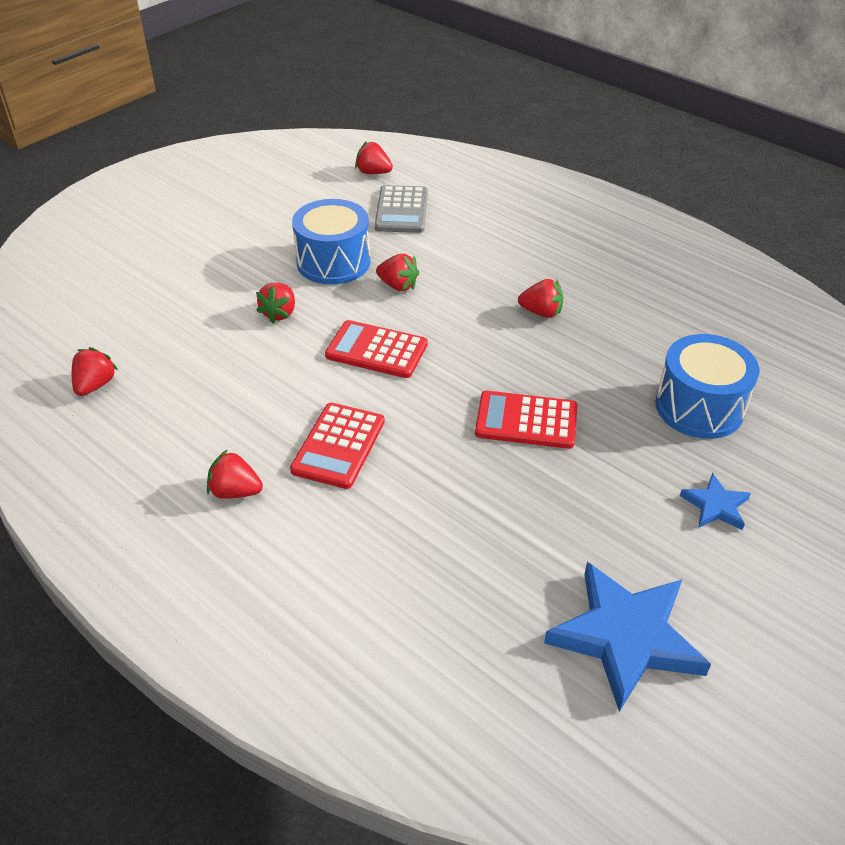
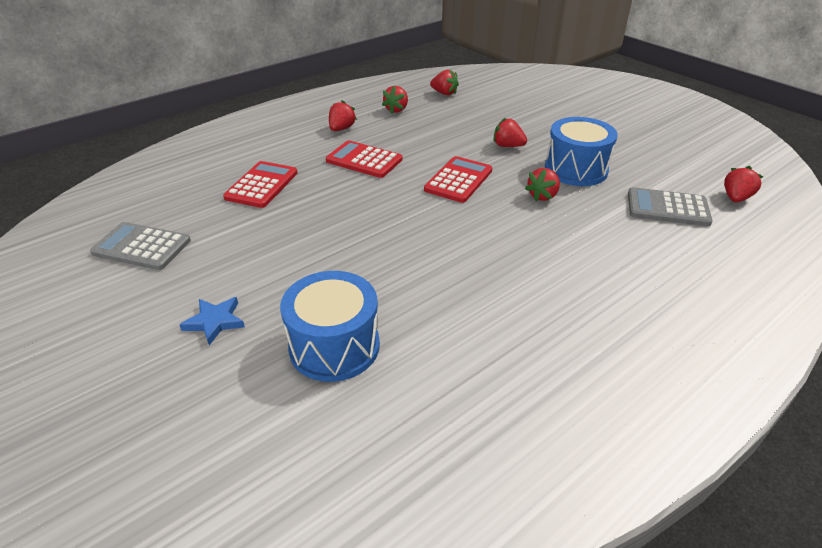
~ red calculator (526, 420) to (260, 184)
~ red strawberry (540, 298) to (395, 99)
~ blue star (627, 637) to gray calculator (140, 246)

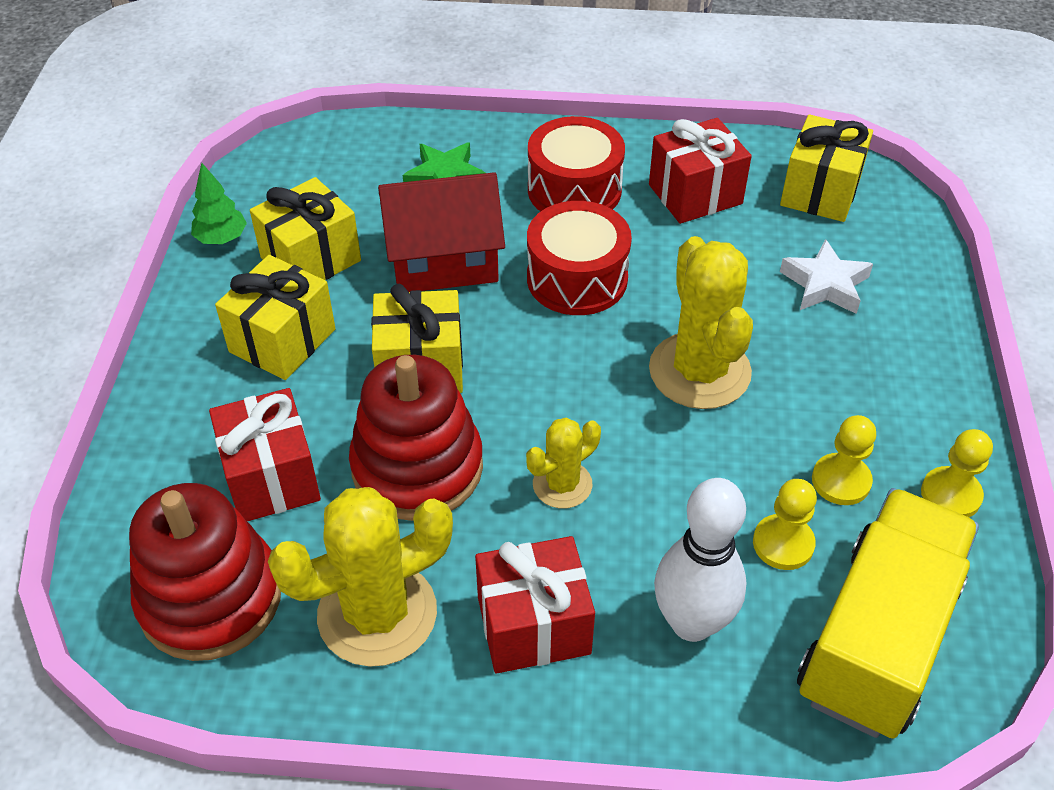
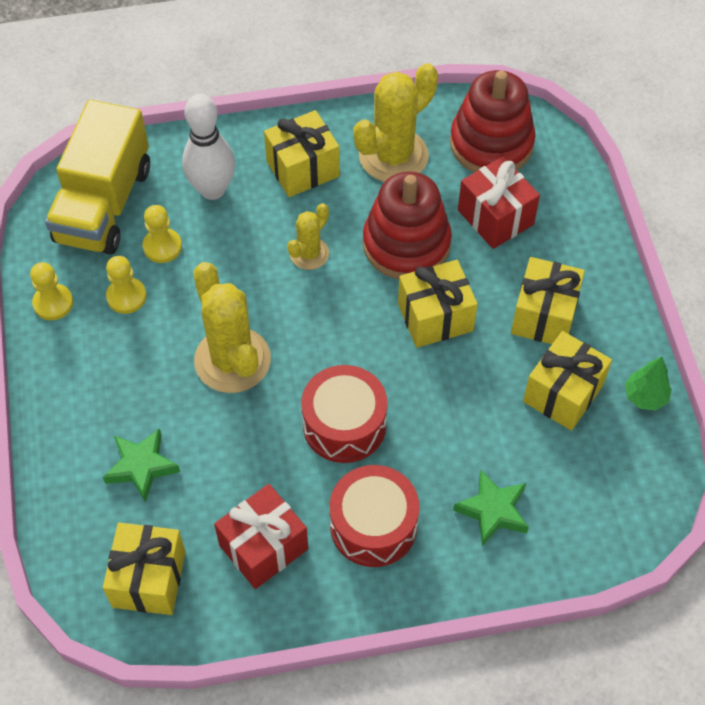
- red cottage (441, 232)
~ red gift (535, 604) to yellow gift (302, 153)
~ snow-white star (826, 276) to green star (141, 465)

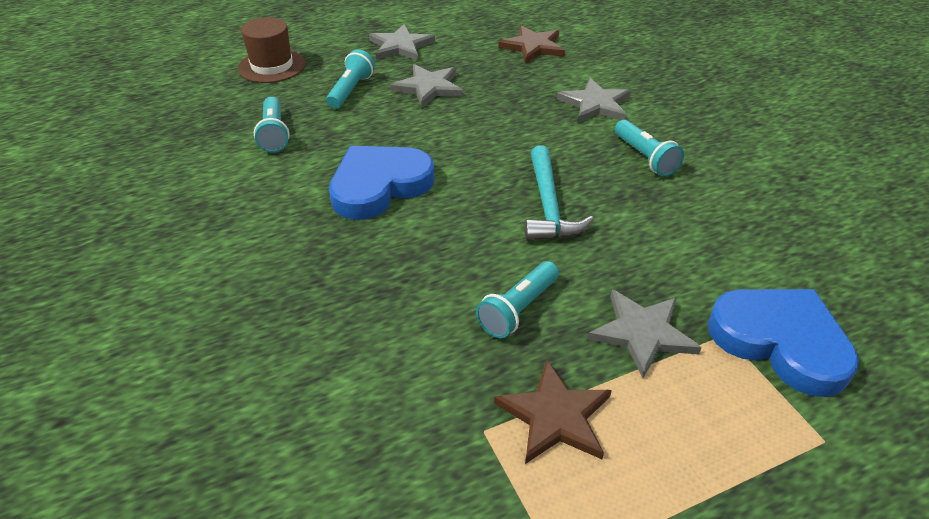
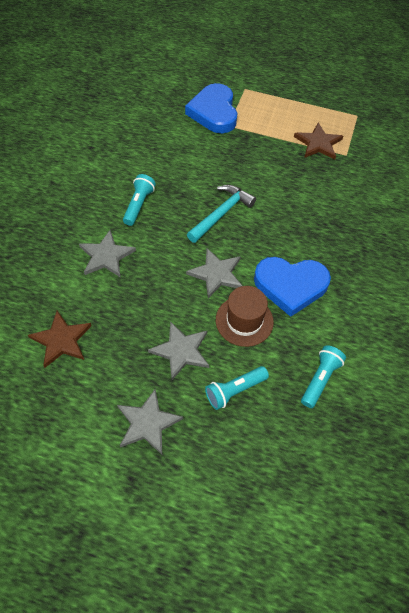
~ russet tall hat (272, 50) to (245, 316)
- turquoise flashlight (517, 299)
~ gray star (645, 334) to (214, 273)

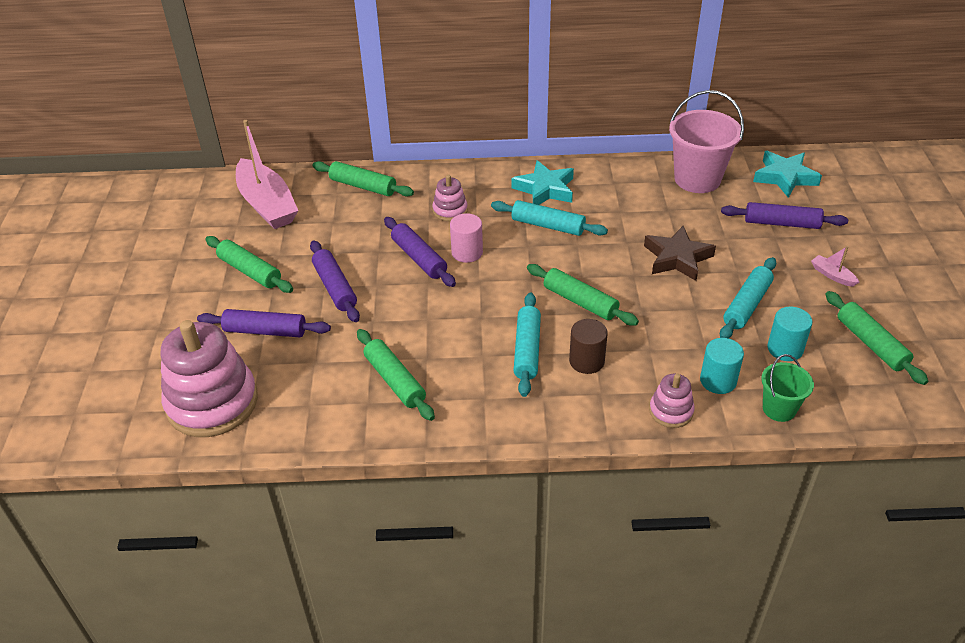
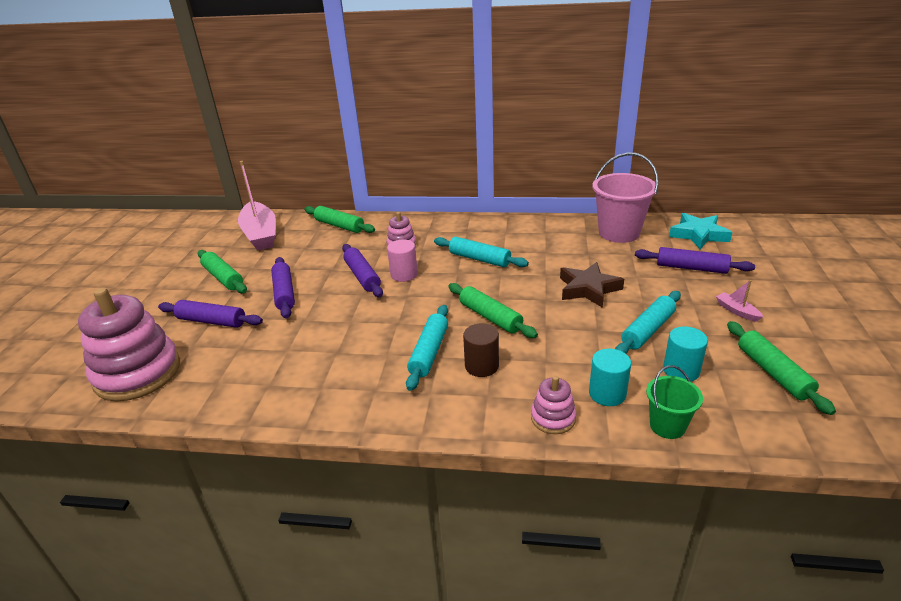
- green pastry roller (396, 375)
- turquoise star (542, 182)

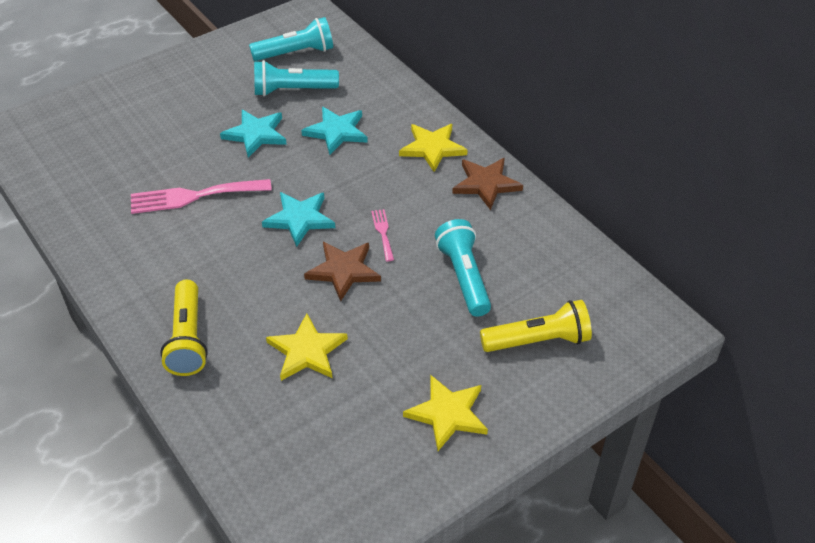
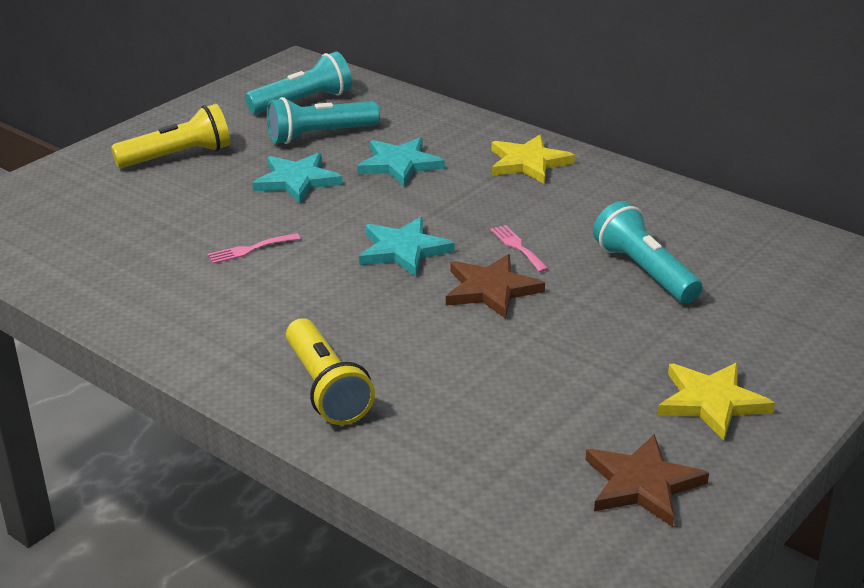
~ rosy table fork (201, 196) = (254, 248) x0.49
- yellow star (307, 347)
~ russet star (487, 184) to (647, 480)
~ yellow flashlight (536, 326) to (170, 136)

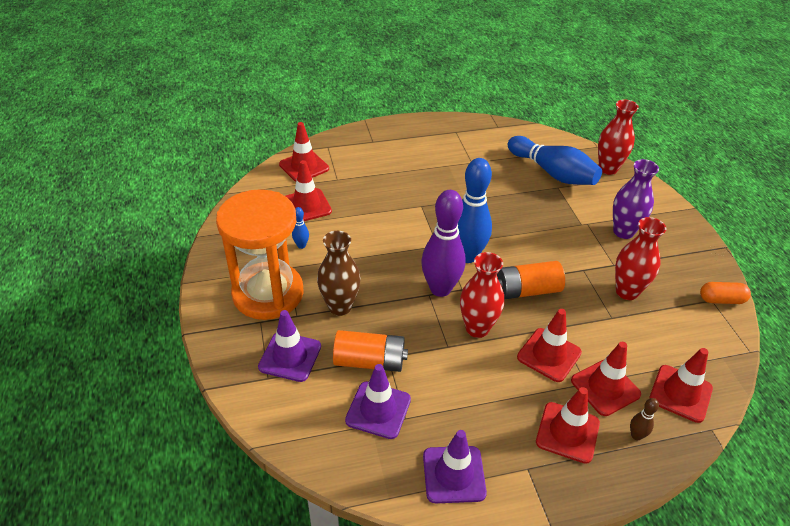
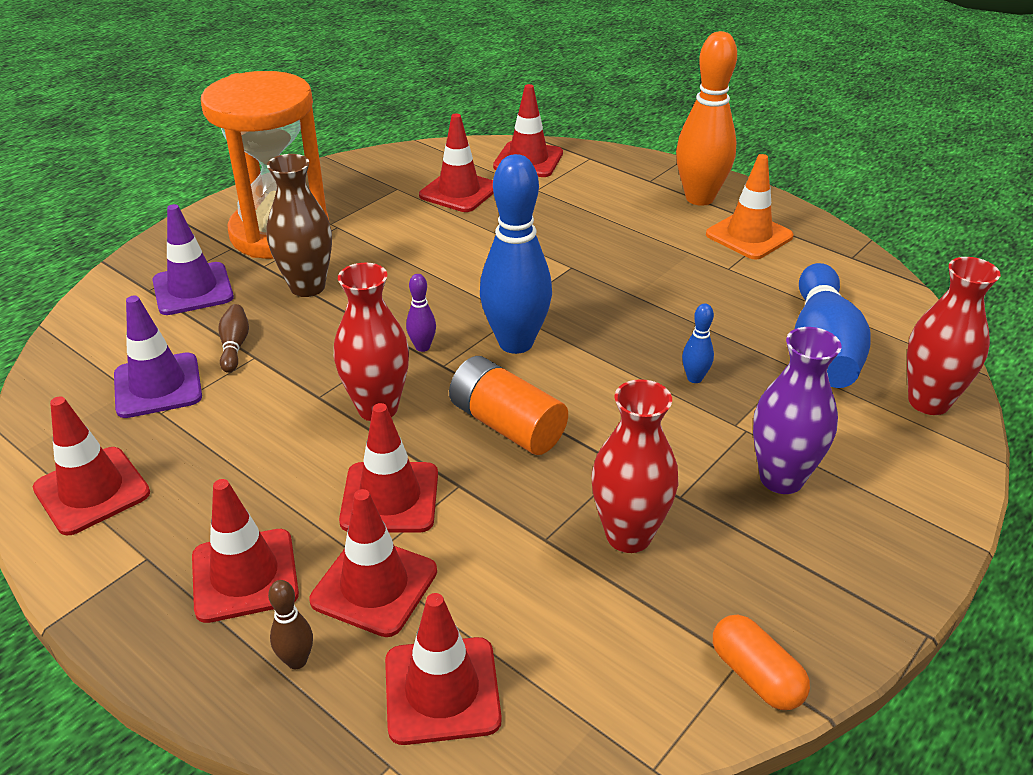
~ blue skittle (300, 228) to (698, 343)
~ orange-coloured power cell (370, 351) to russet skittle (233, 338)
~ royal purple skittle (443, 243) = (421, 313) x0.42
~ royal purple traffic cone (455, 466) to red traffic cone (91, 465)
+ orange-coloured skittle (706, 118)
+ orange-coloured traffic cone (750, 207)

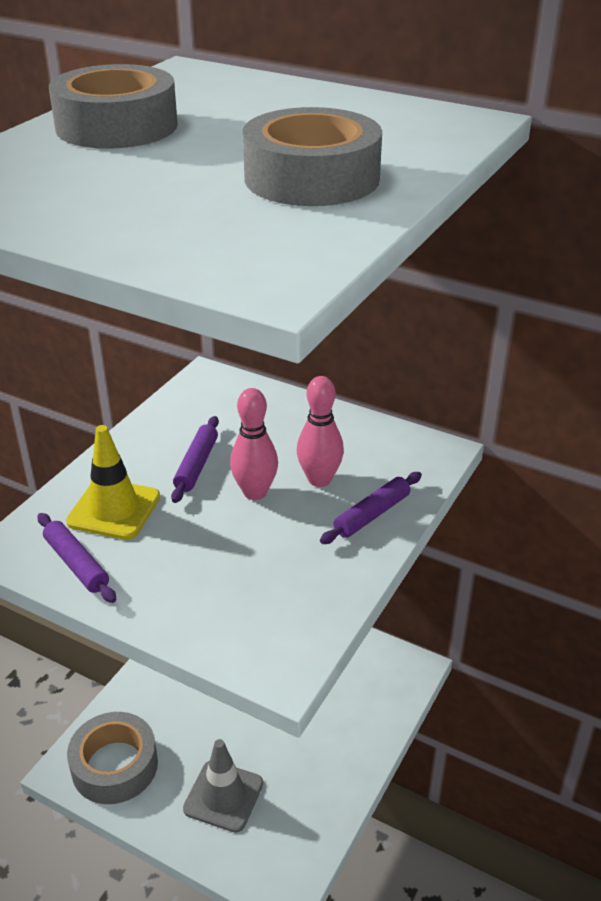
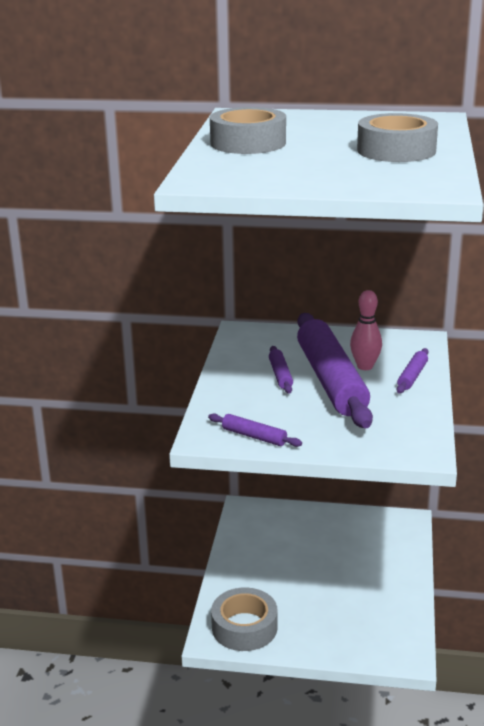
- yellow traffic cone (113, 482)
- gray traffic cone (223, 786)
~ rosy skittle (254, 444) to royal purple pastry roller (335, 370)

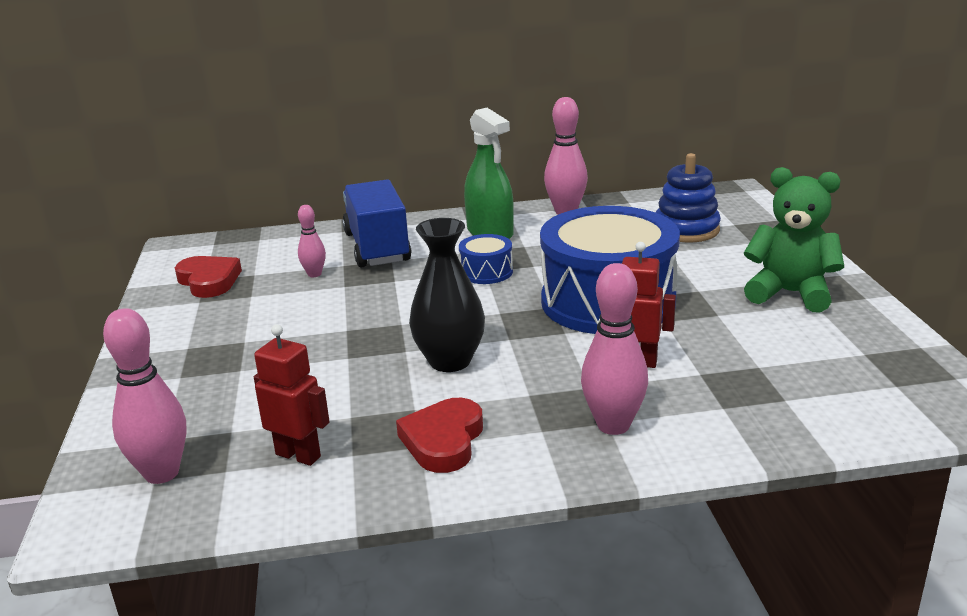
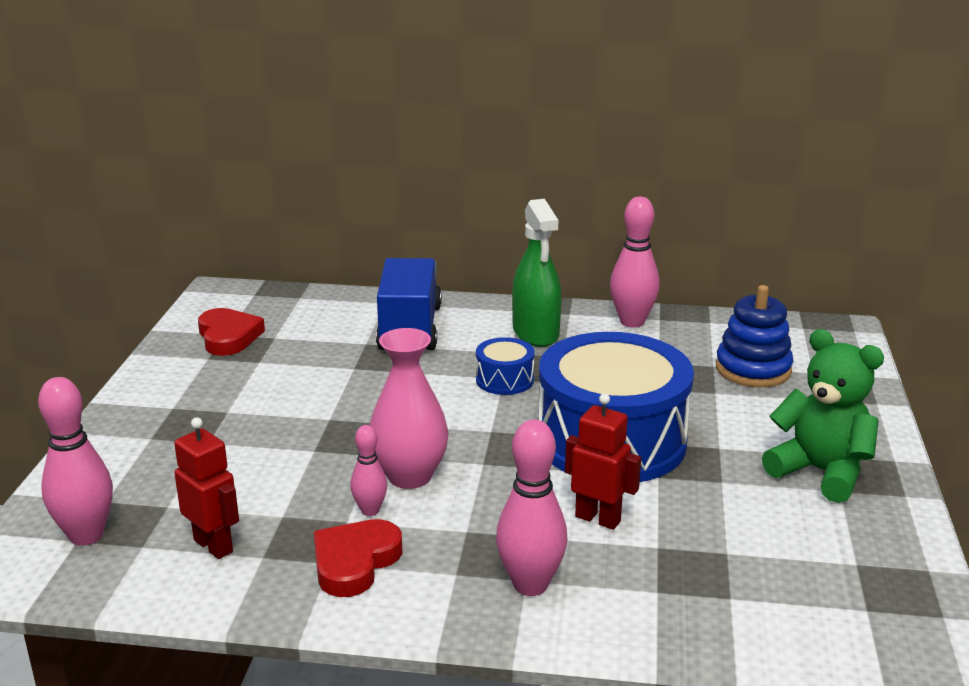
~ rosy skittle (312, 241) to (368, 470)
~ jet-black flower vase (447, 295) to rosy flower vase (409, 408)

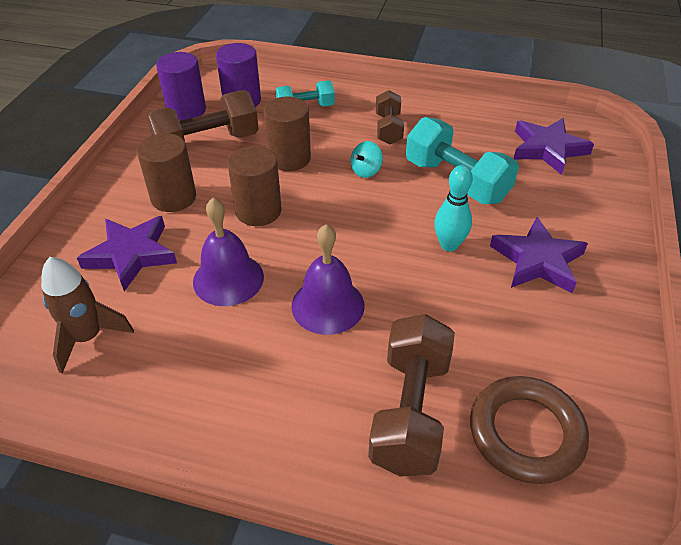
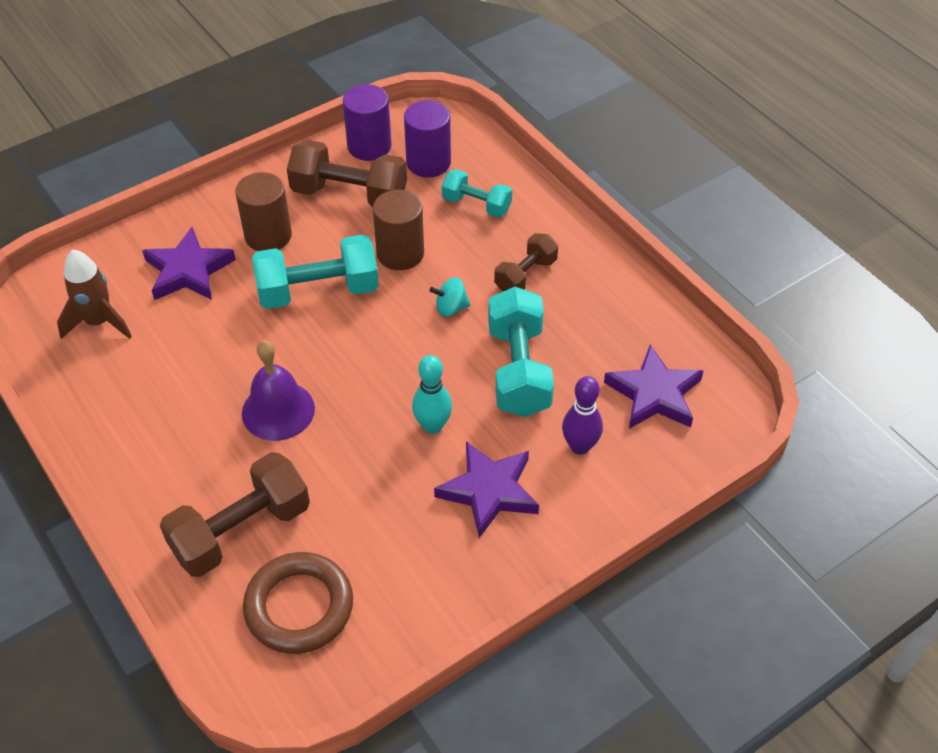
- royal purple hand bell (228, 252)
~ russet cylinder shape (254, 186) to turquoise dumbbell (315, 271)
+ royal purple skittle (582, 415)

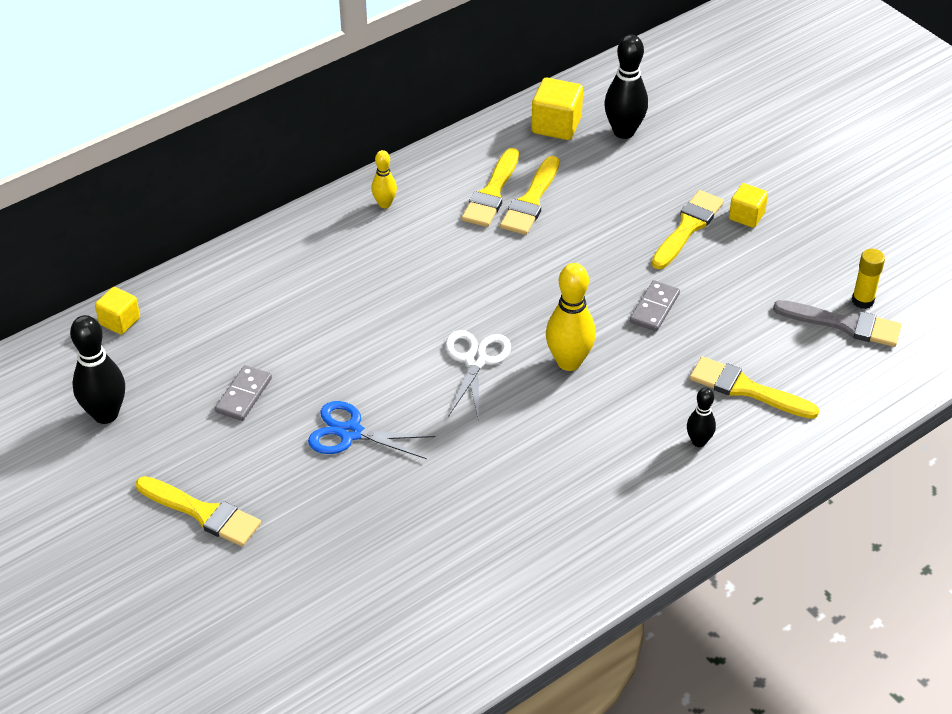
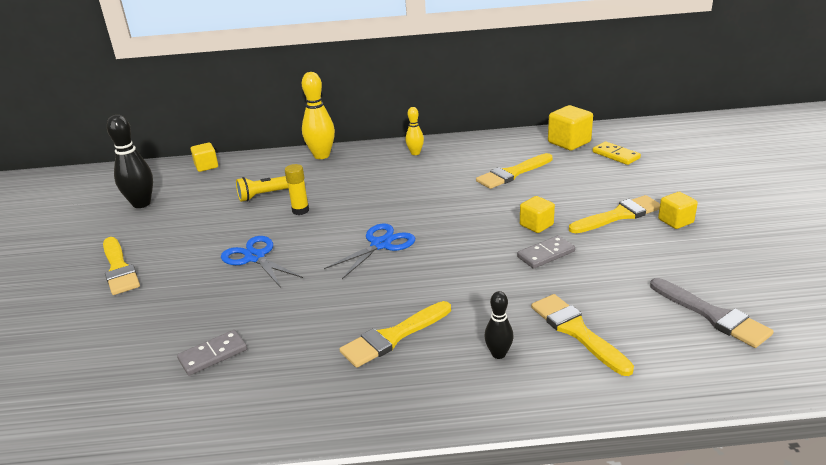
~ gray domino tile (243, 393) to (212, 353)
~ snow-white pair of scissors (478, 376) to blue pair of scissors (369, 251)
~ yellow paintbrush (490, 187) to (395, 334)
~ yellow skittle (571, 317) to (318, 115)
~ jet-black skittle (626, 87) to yellow domino tile (617, 153)
~ yellow stick of glue (868, 279) to (297, 189)
+ yellow flashlight (262, 189)
+ yellow cube (537, 214)

